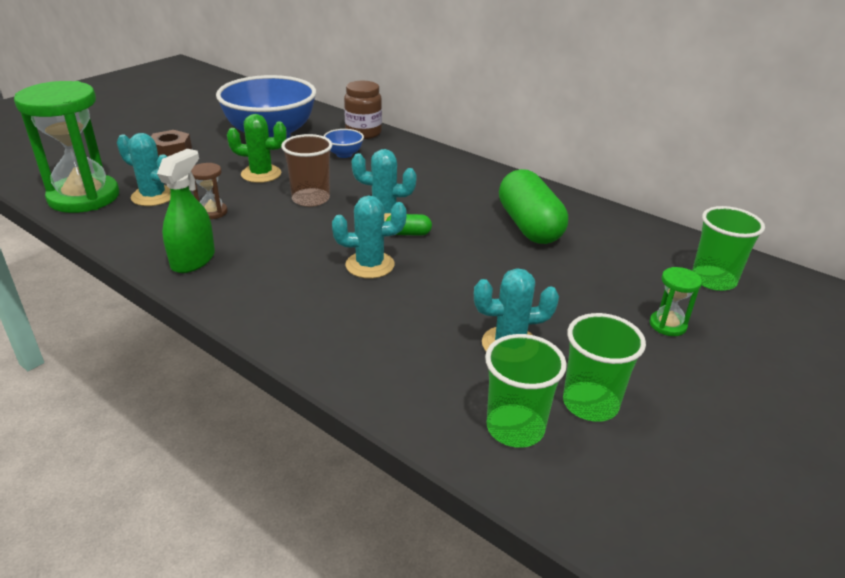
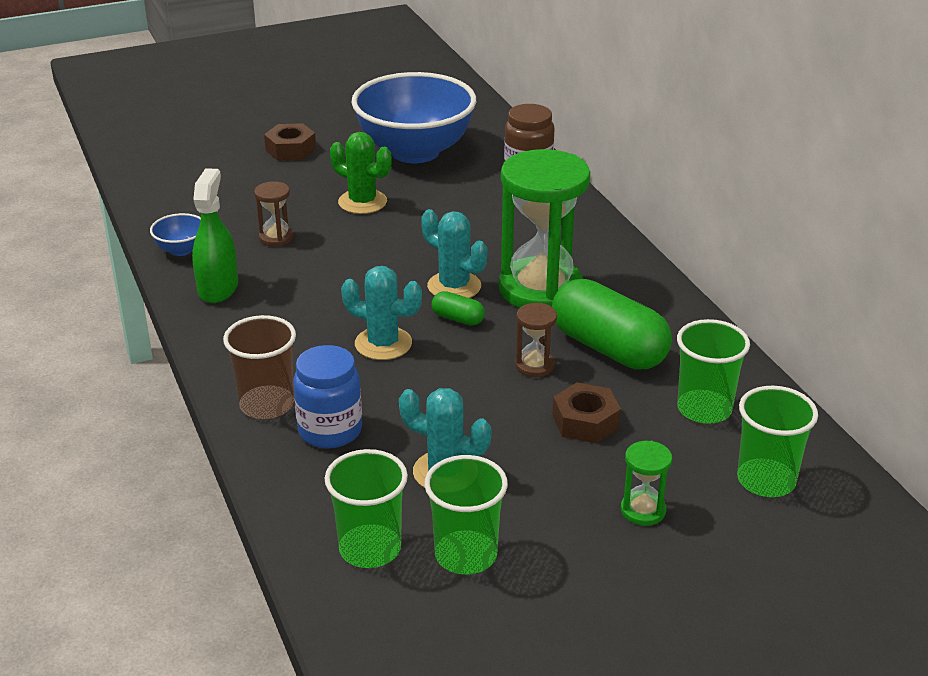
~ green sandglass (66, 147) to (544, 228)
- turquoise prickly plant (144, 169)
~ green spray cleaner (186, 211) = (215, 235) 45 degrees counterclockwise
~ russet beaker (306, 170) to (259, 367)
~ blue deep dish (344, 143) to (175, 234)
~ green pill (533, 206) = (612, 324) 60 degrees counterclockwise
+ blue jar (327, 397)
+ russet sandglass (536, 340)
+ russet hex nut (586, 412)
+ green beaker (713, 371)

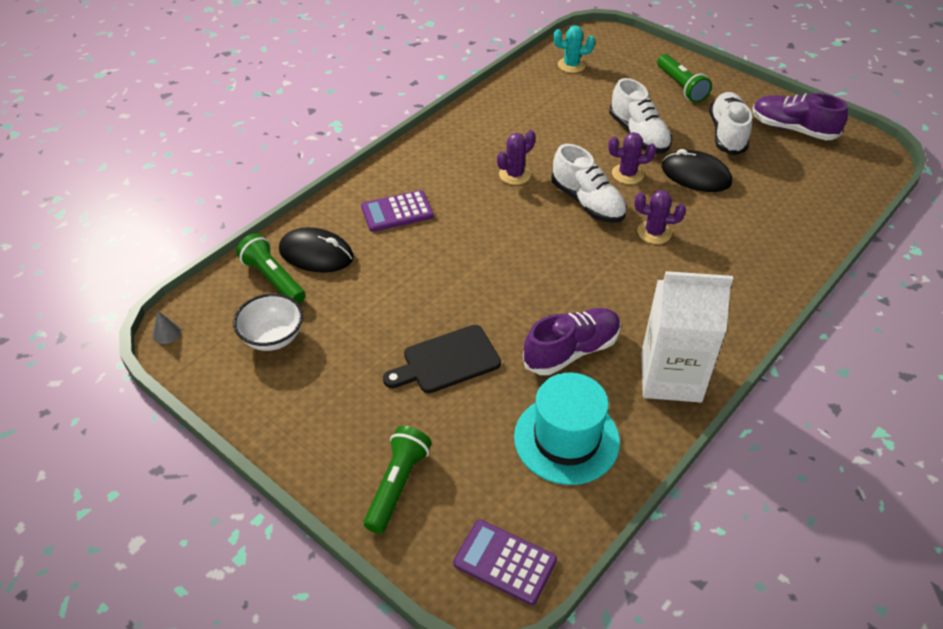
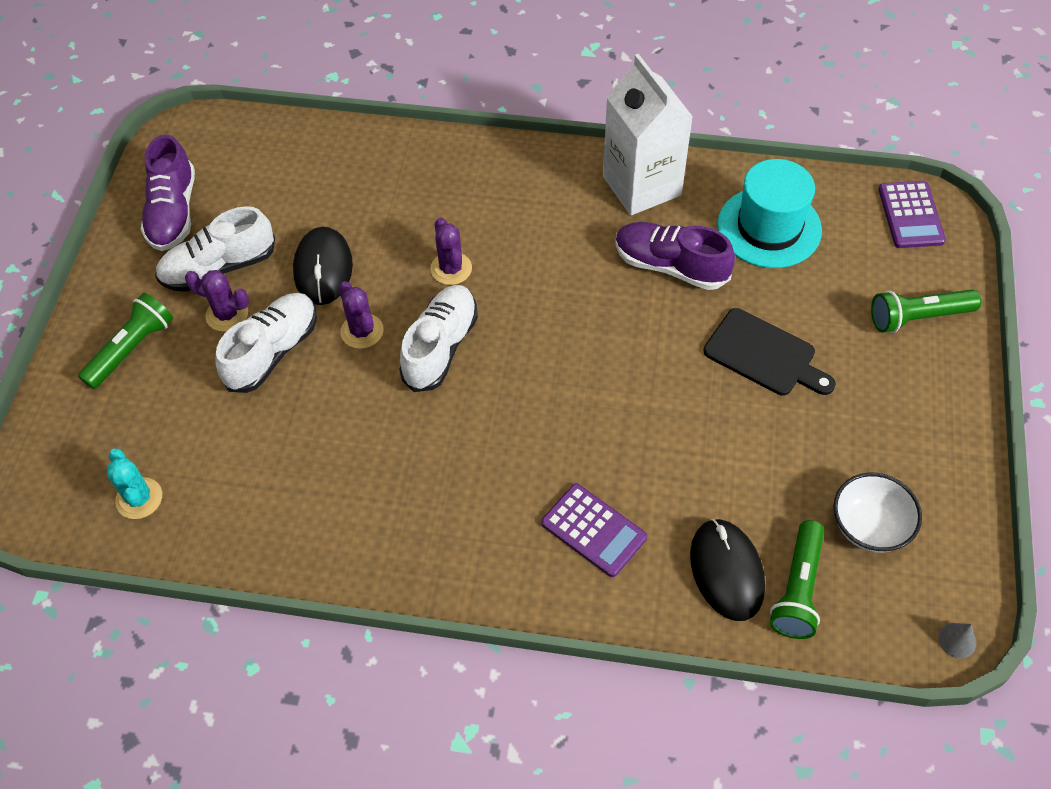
~ royal purple prickly plant (516, 157) to (217, 301)

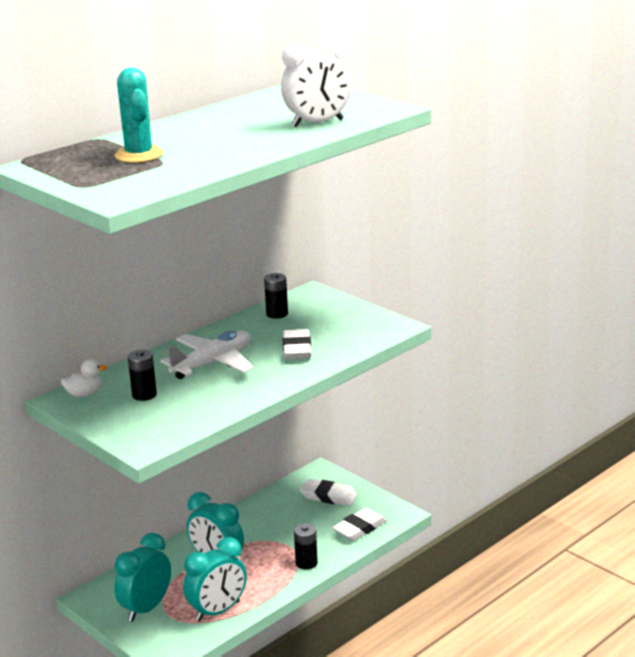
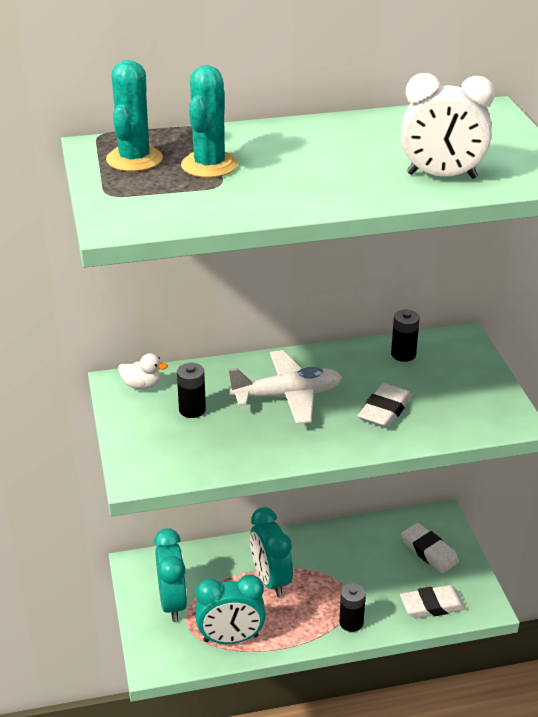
~ turquoise bedside clock (142, 577) = (170, 575) 105 degrees clockwise
+ turquoise prickly plant (134, 116)

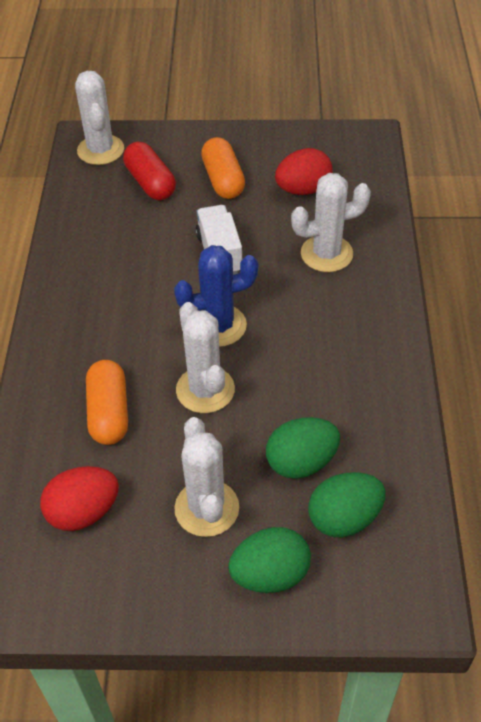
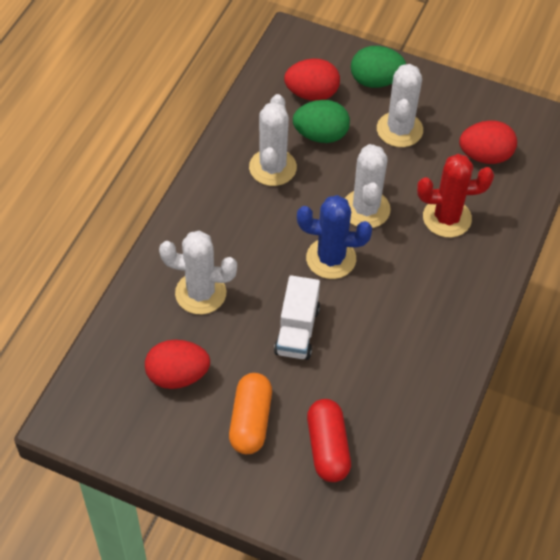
~ snow-white prickly plant (99, 118) to (273, 140)
~ orange-coloured pill (107, 402) to red prickly plant (455, 196)
~ green egg shape (347, 505) to red egg shape (312, 79)

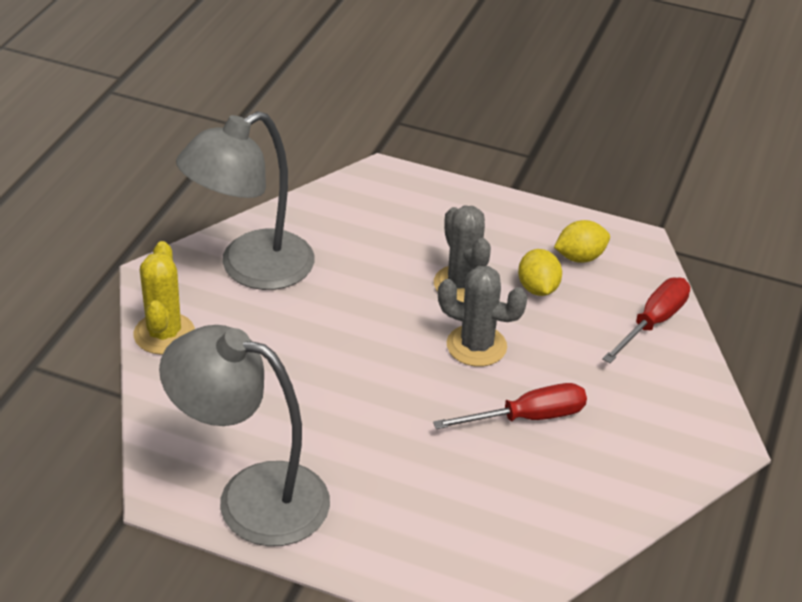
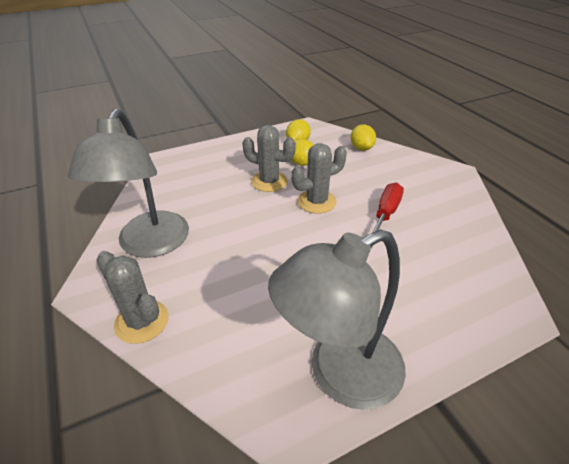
~ yellow prickly plant (164, 298) to gray prickly plant (132, 297)
~ red hand screwdriver (646, 320) to yellow citrus fruit (363, 137)

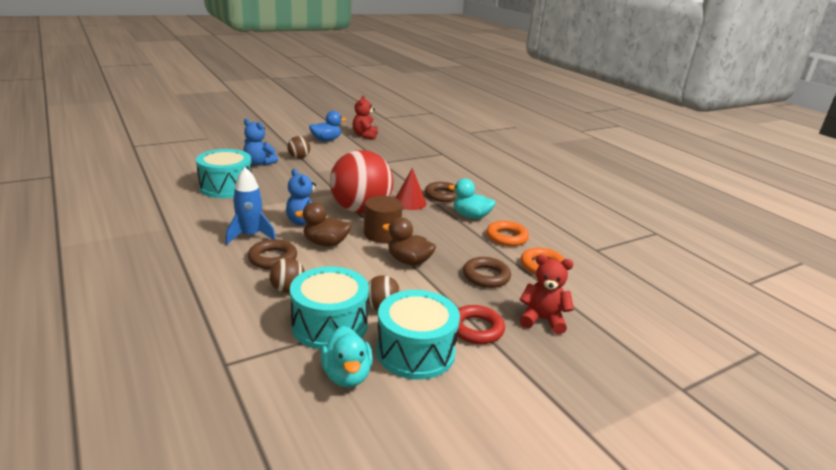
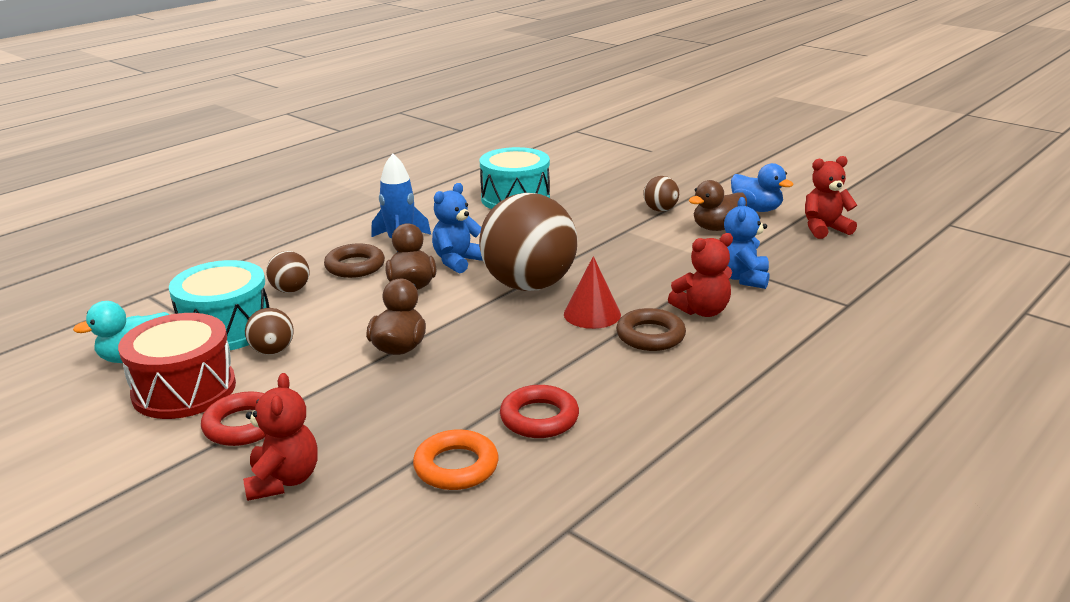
~ blue stuffed bear (260, 142) to (746, 243)
~ red ball (361, 181) to russet ball (528, 242)
- russet cylinder shape (383, 219)
~ turquoise snare drum (418, 335) to red snare drum (177, 366)
- turquoise toy duck (472, 199)
- russet torus (487, 272)
~ orange-coloured torus (507, 233) to red torus (539, 411)
+ red stuffed bear (700, 275)
+ russet toy duck (718, 205)

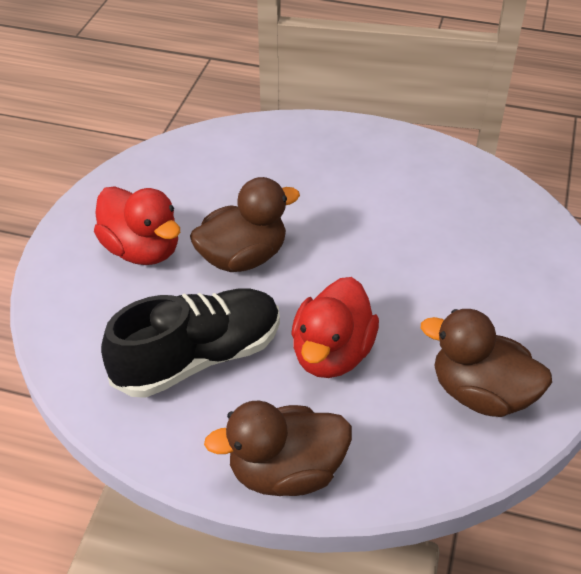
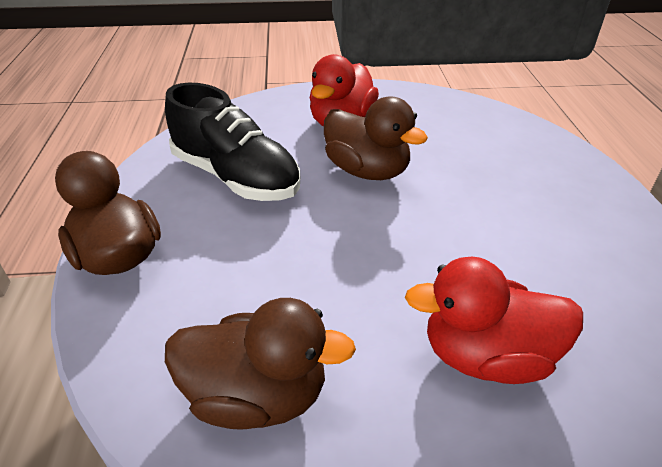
~ red toy duck (335, 327) to (494, 320)
~ russet toy duck (486, 363) = (260, 364) 90 degrees clockwise

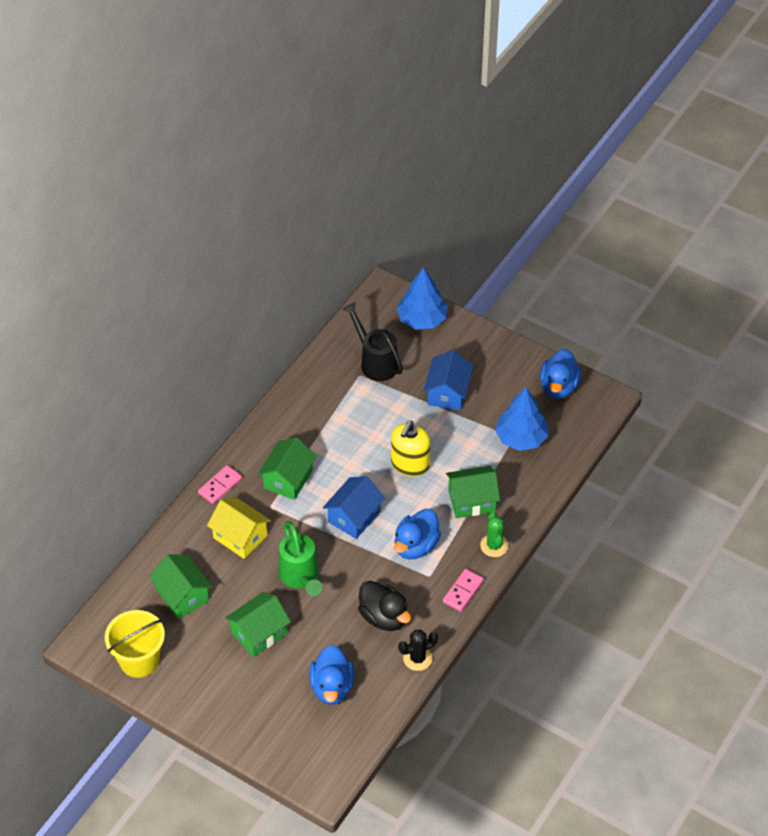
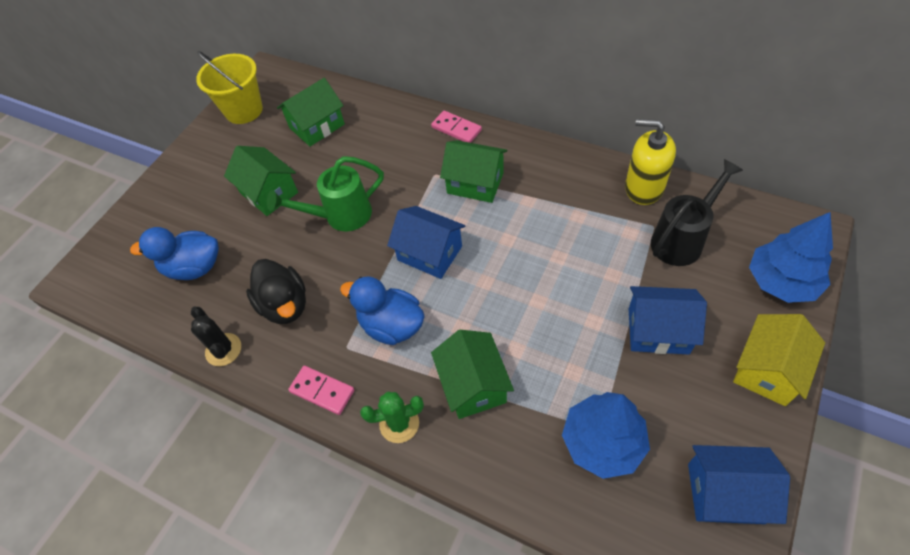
~ yellow cottage (239, 528) to (779, 360)
~ jet-black toy duck (384, 606) = (276, 291) 75 degrees counterclockwise
~ yellow soap dispenser (410, 449) to (650, 162)
~ blue toy duck (560, 374) to blue cottage (739, 484)

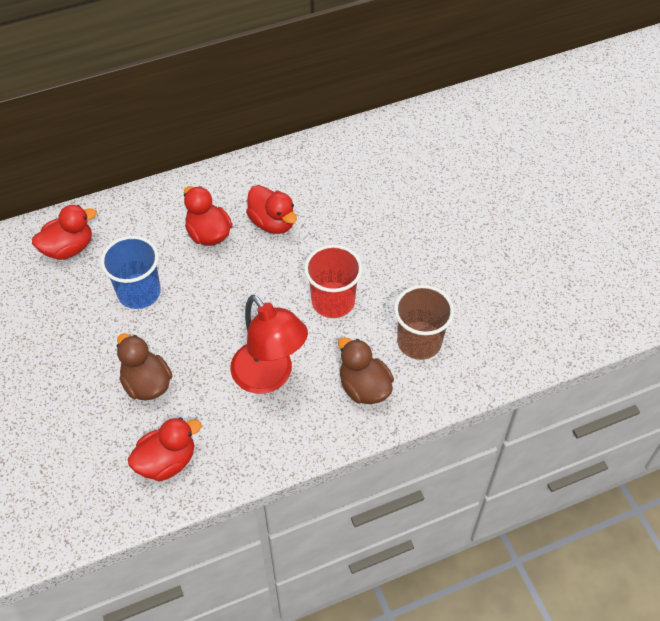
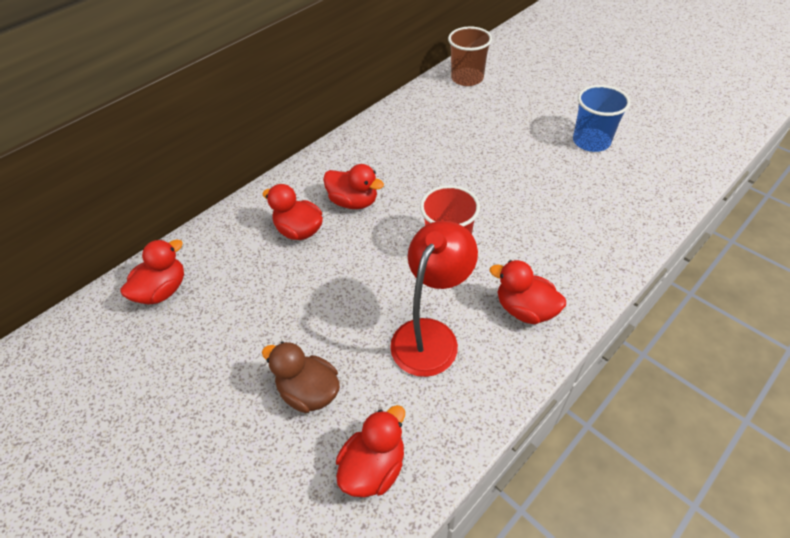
~ blue beaker (130, 272) to (601, 118)
~ red lamp (269, 344) = (434, 299) 90 degrees counterclockwise
~ russet toy duck (366, 370) to red toy duck (528, 292)
~ russet beaker (424, 322) to (470, 56)

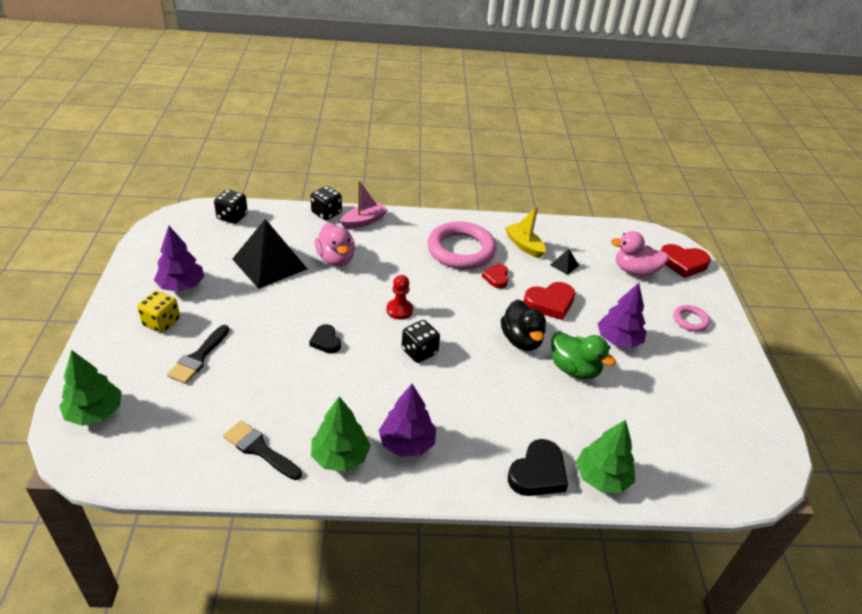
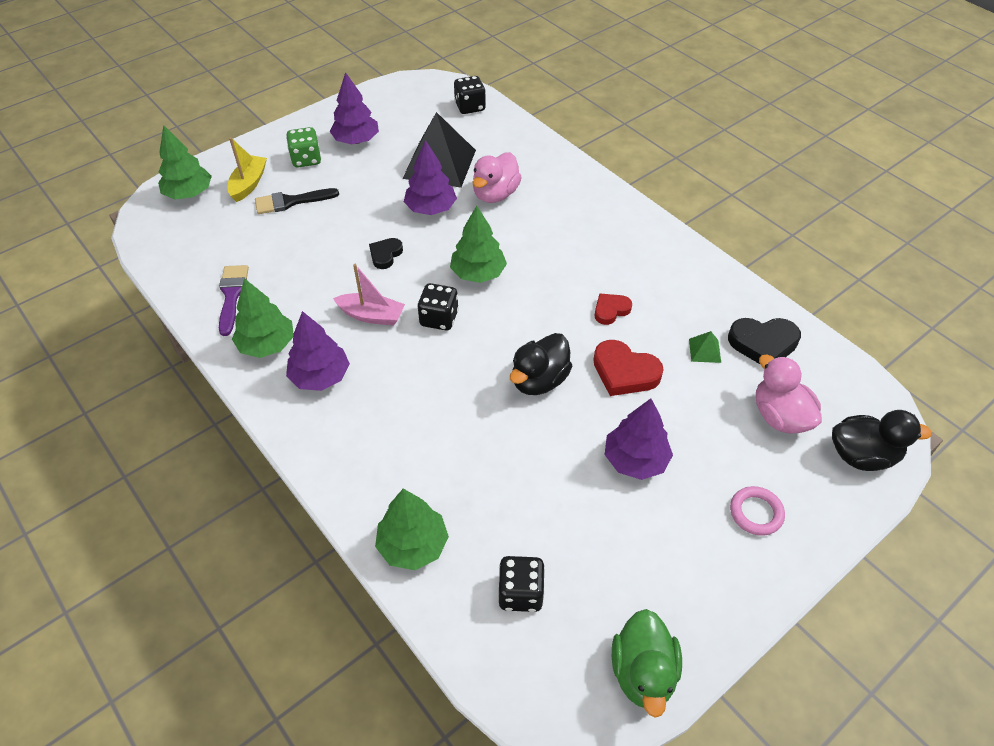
~ yellow dice (158, 312) to green dice (303, 147)
~ jet-black paintbrush (262, 450) to royal purple paintbrush (234, 300)
~ jet-black dice (326, 203) to (521, 584)
~ rosy sailboat (364, 204) to (369, 295)
~ red game pawn (400, 297) to green toy tree (478, 244)
- rosy torus (461, 245)
~ yellow sailboat (525, 232) to (247, 169)
~ jet-black love heart (538, 467) to (764, 341)
~ jet-black solid pyramid (564, 262) to green solid pyramid (705, 347)
~ green toy duck (583, 355) to (647, 663)
~ red love heart (686, 261) to jet-black toy duck (882, 440)
+ royal purple toy tree (430, 177)

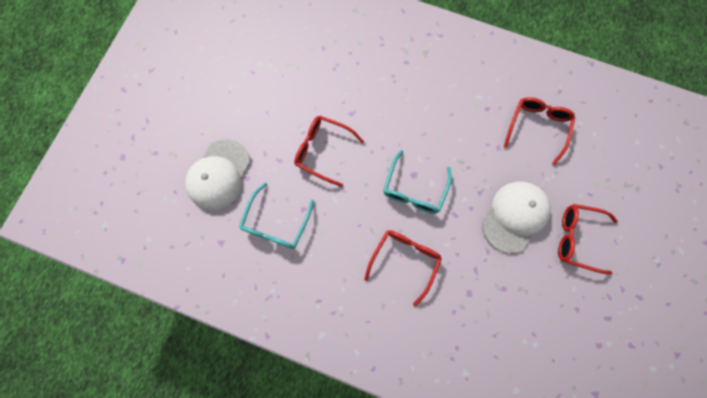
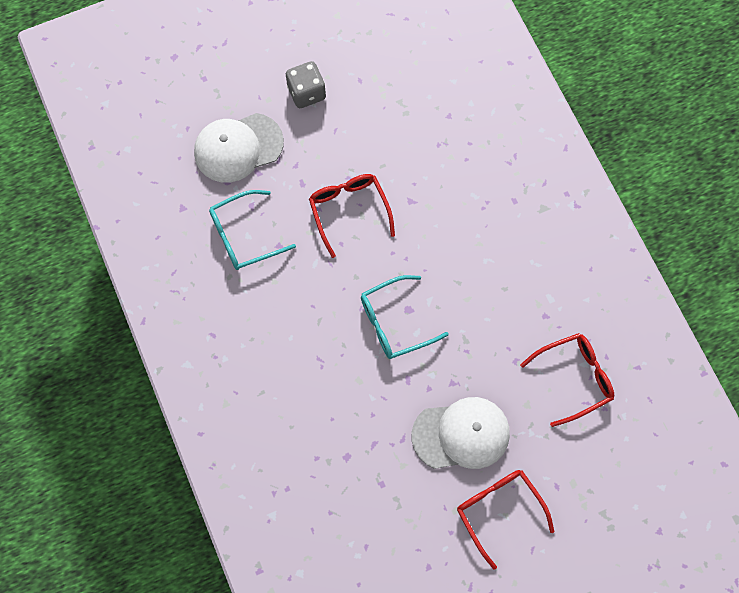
- red eyeglasses (403, 268)
+ gray dice (306, 84)

